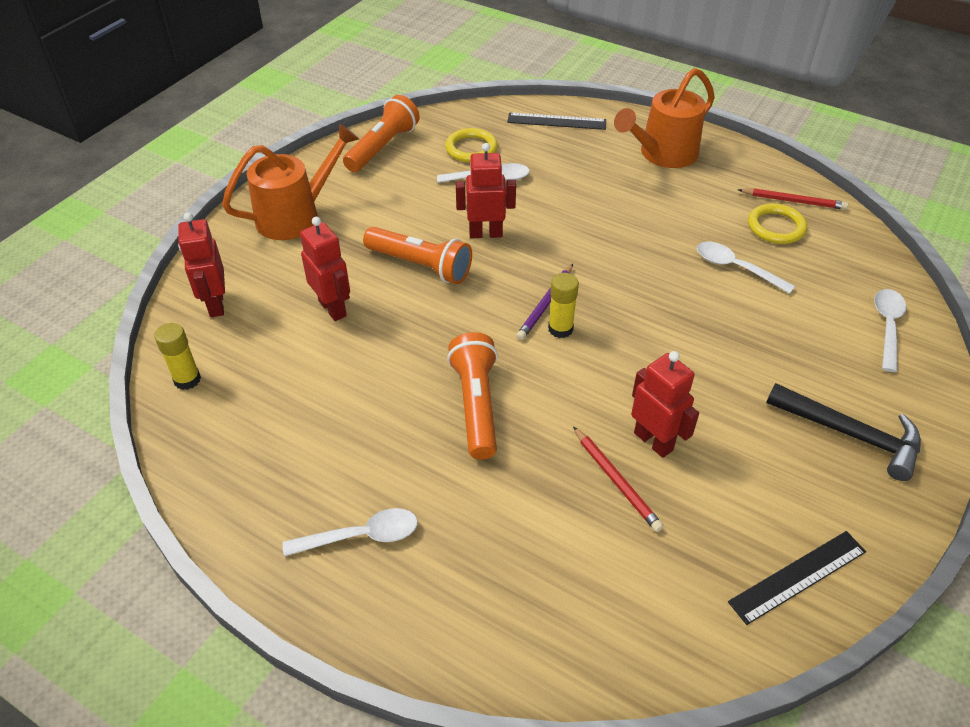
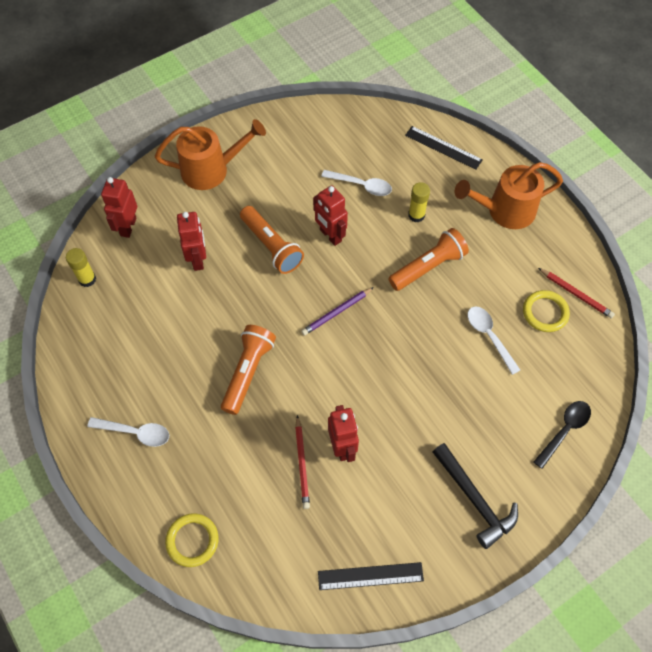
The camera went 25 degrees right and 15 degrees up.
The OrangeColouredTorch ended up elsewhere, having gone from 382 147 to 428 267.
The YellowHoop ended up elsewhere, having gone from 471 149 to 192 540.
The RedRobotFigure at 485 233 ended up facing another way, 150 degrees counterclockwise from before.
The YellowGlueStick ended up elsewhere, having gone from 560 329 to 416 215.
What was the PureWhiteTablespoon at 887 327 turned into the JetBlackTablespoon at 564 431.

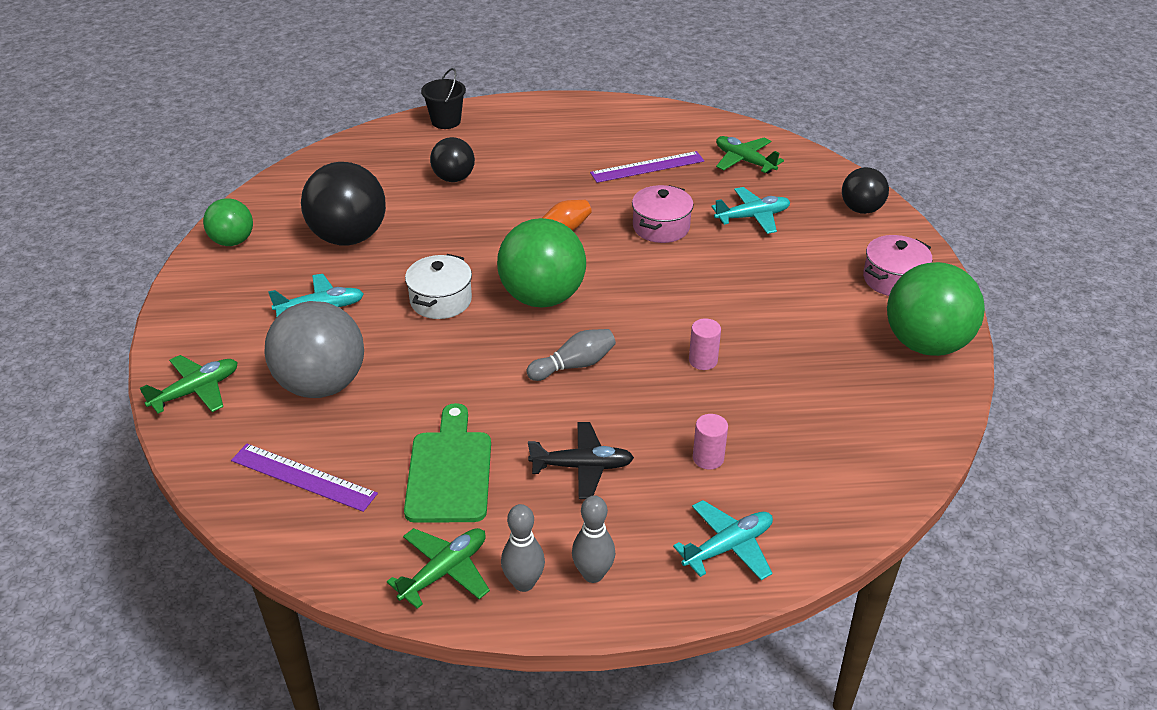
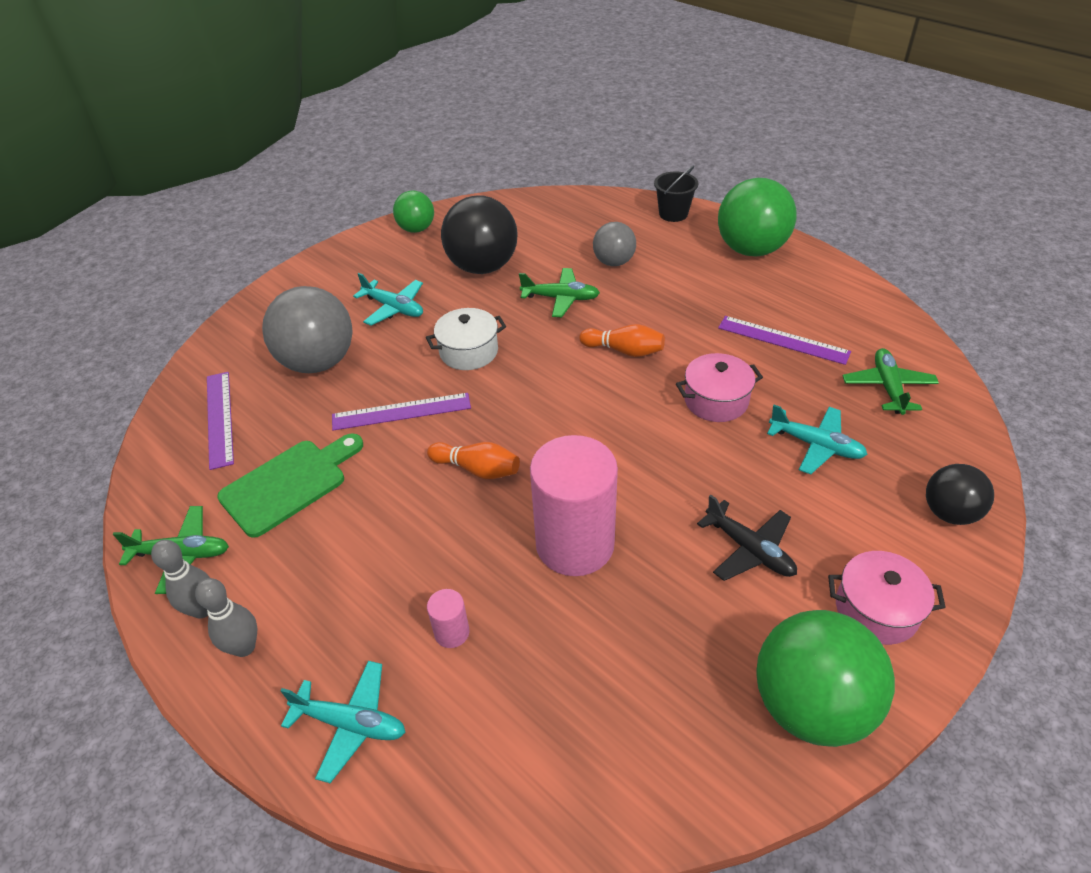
The camera went 50 degrees right and 5 degrees up.
The EmeraldToyPlane ended up elsewhere, having gone from 196 391 to 561 298.
What was the JetBlackSphere at 454 178 turned into the AshGreySphere at 614 262.
The EmeraldSphere ended up elsewhere, having gone from 542 297 to 751 249.
What was the AshGreyBowlingPin at 574 365 turned into the OrangeColouredBowlingPin at 477 469.
The JetBlackToyPlane ended up elsewhere, having gone from 582 467 to 749 549.
The size of the PinkCylinder at 703 360 changed by a factor of 2.41.
The second view gained the RoyalPurpleRuler at 401 411.

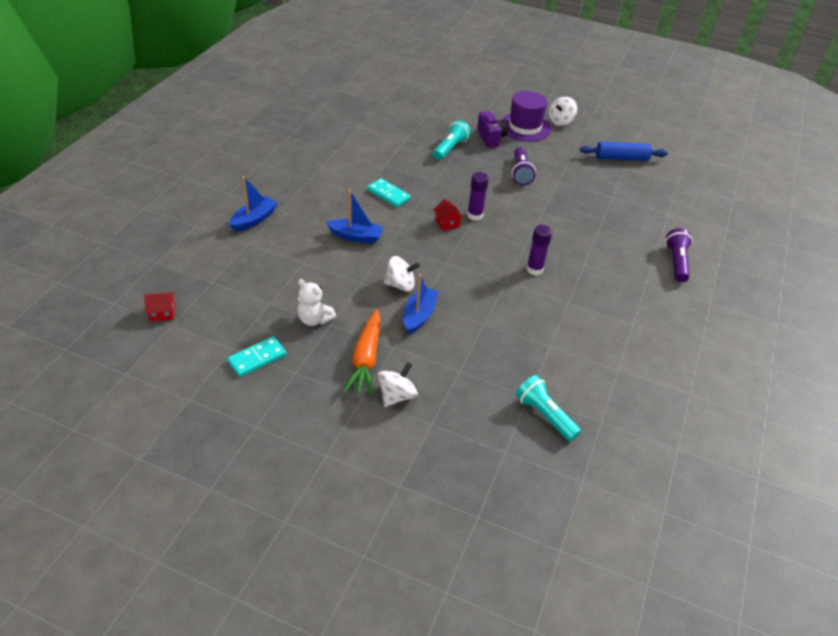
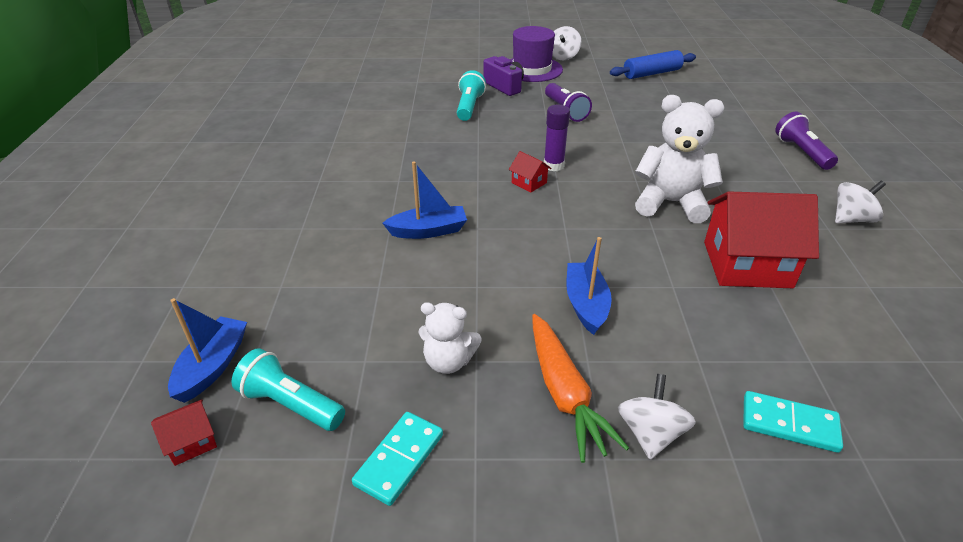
The camera went 20 degrees left and 5 degrees down.
The BlueBoat ended up elsewhere, having gone from 254 220 to 212 366.
The AquaDominoTile ended up elsewhere, having gone from 388 194 to 789 424.
The PureWhiteSpinningTop ended up elsewhere, having gone from 400 285 to 851 219.
The AquaTorch ended up elsewhere, having gone from 545 415 to 291 404.
Where the RoyalPurpleGlueStick stood at 534 269, the PureWhiteTeddyBear came to stand at 670 203.
The second view gained the RedToyHouse at 747 264.

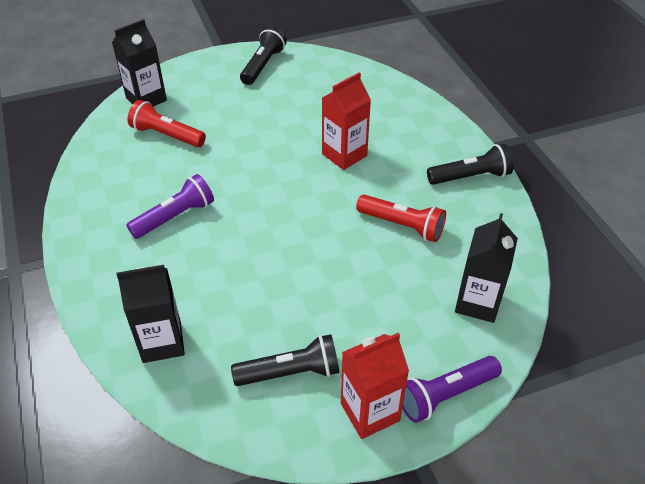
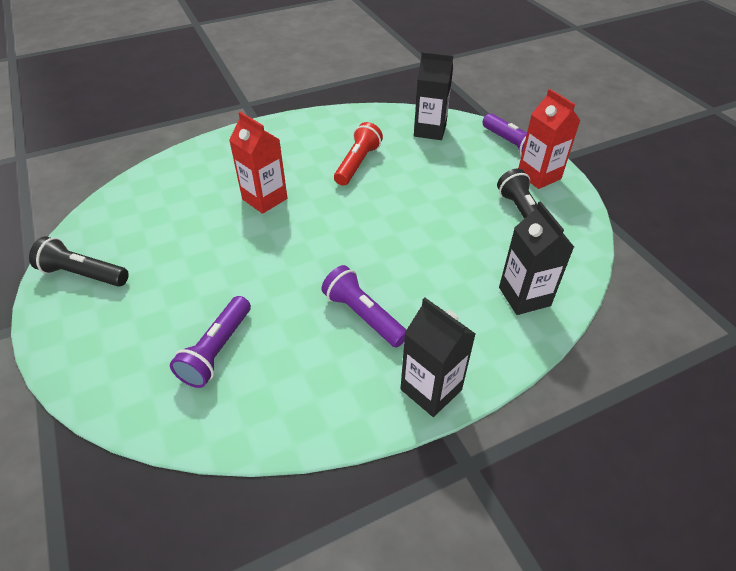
The camera went 95 degrees left and 0 degrees up.
The JetBlackJuiceCarton ended up elsewhere, having gone from 146 99 to 431 389.
What was the RedTorch at 166 135 turned into the RoyalPurpleTorch at 217 350.
The second view lost the JetBlackTorch at 470 177.

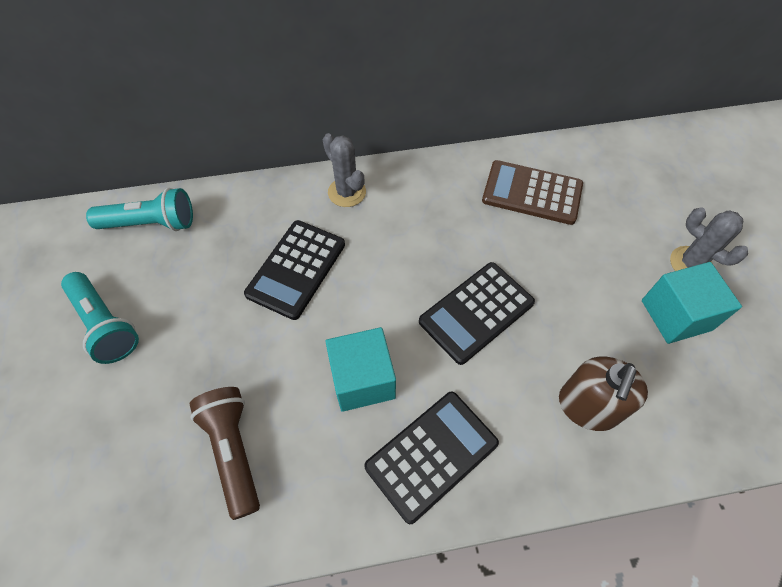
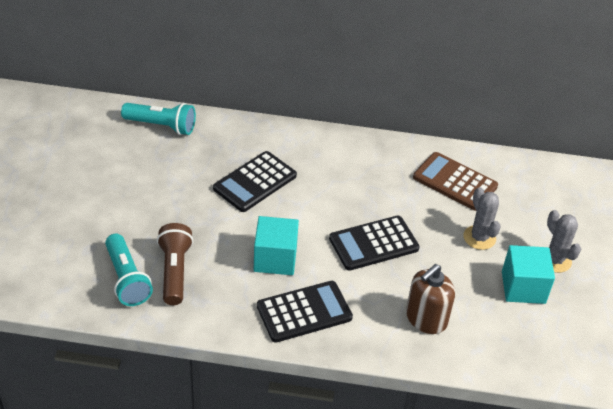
The camera went 15 degrees right and 15 degrees down.
The AquaTorch ended up elsewhere, having gone from 105 325 to 127 279.
The AshGreySaguaroCactus ended up elsewhere, having gone from 347 192 to 479 238.

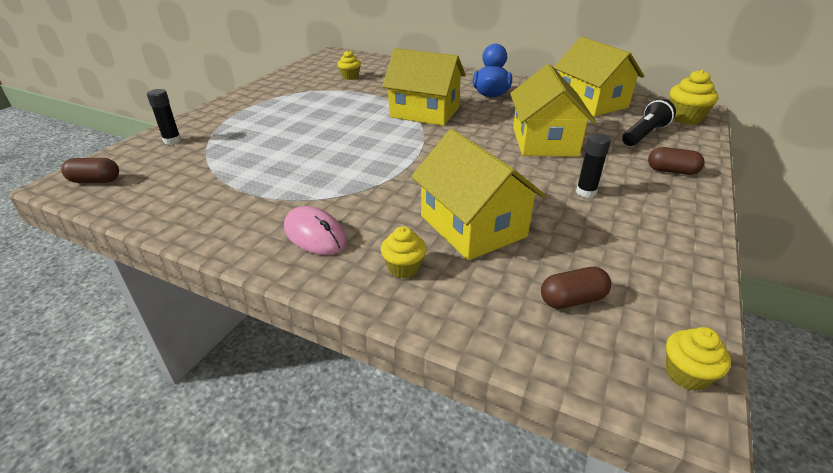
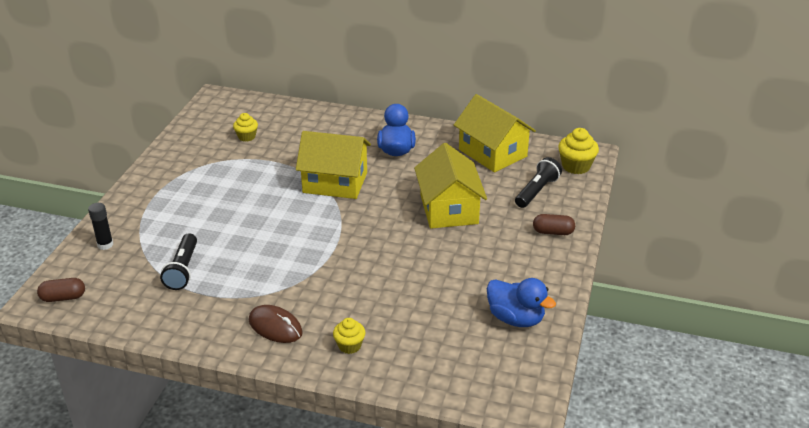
The camera went 10 degrees left and 0 degrees up.
What was the PinkMouse at 315 234 turned into the BrownMouse at 275 326.
The second view lost the YellowToyHouse at 472 226.
The second view lost the BrownPillShape at 572 299.
The second view lost the JetBlackGlueStick at 586 192.
The second view lost the YellowCupcake at 686 374.
The second view gained the JetBlackTorch at 183 270.
The second view gained the BlueDuck at 516 318.

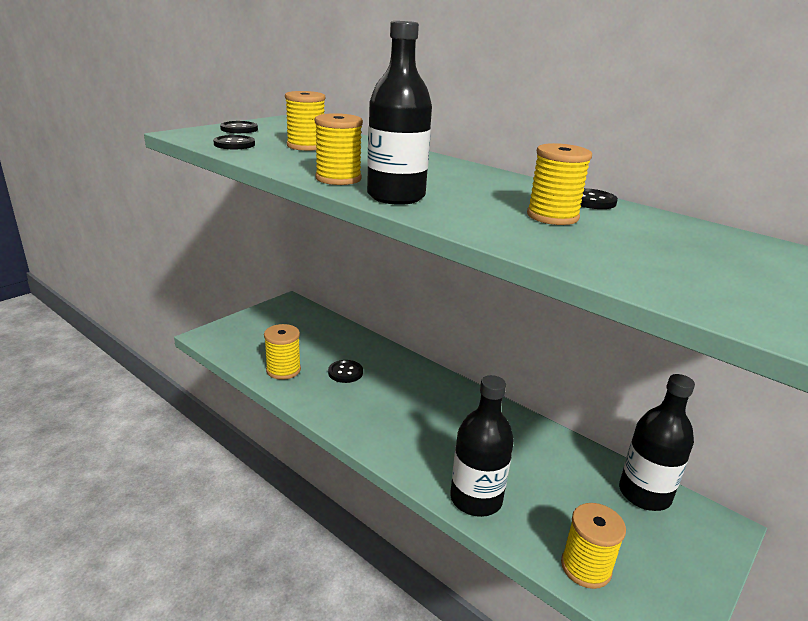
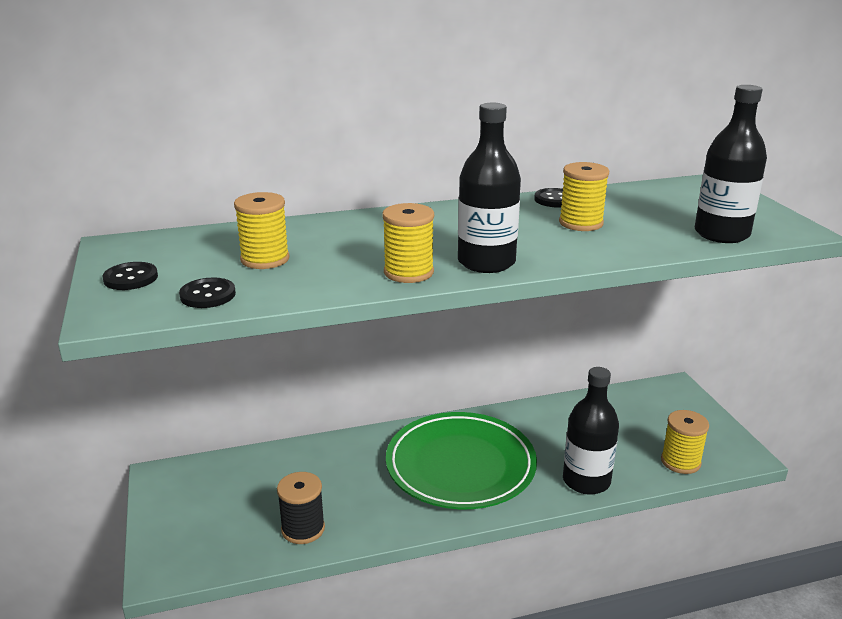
The camera went 55 degrees left and 0 degrees up.
What was the YellowSpool at 283 370 turned into the JetBlackSpool at 303 529.
The second view lost the JetBlackShirtButton at 345 372.
The JetBlackFlask ended up elsewhere, having gone from 644 494 to 721 234.
The second view gained the EmeraldDinnerPlate at 460 465.

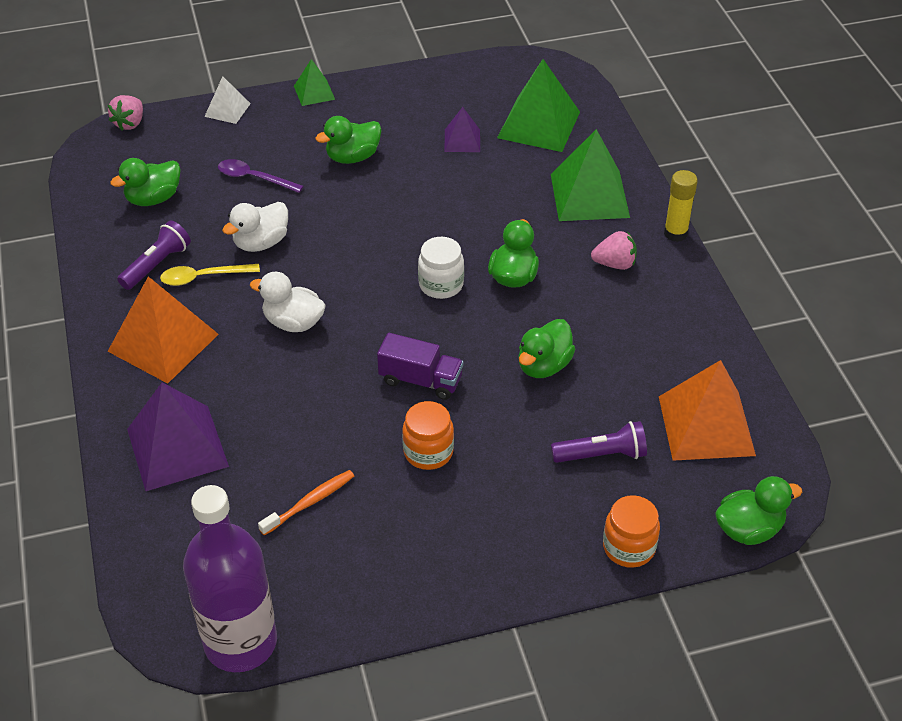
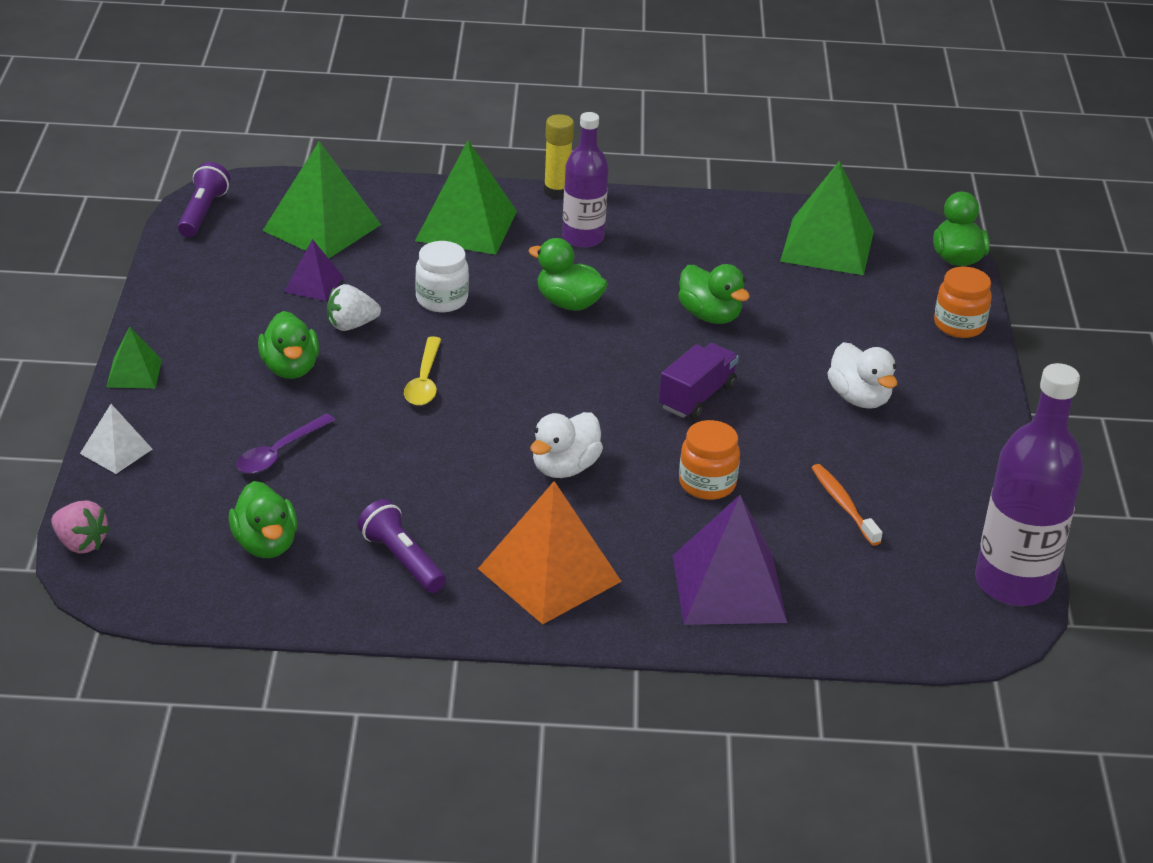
The camera went 75 degrees left and 10 degrees down.
The YellowTablespoon ended up elsewhere, having gone from 203 277 to 424 381.
The PureWhiteDuck ended up elsewhere, having gone from 261 243 to 859 398.
The OrangeColouredJamJar ended up elsewhere, having gone from 428 452 to 707 484.
The PureWhiteJamJar ended up elsewhere, having gone from 441 285 to 441 299.
The RoyalPurpleTorch ended up elsewhere, having gone from 601 455 to 202 213.
Where the PinkStrawberry stood at 615 264, the RoyalPurpleFlask came to stand at 583 238.
What was the OrangeColouredSolidPyramid at 706 425 turned into the EmeraldSolidPyramid at 827 246.
The second view gained the PureWhiteStrawberry at 351 325.

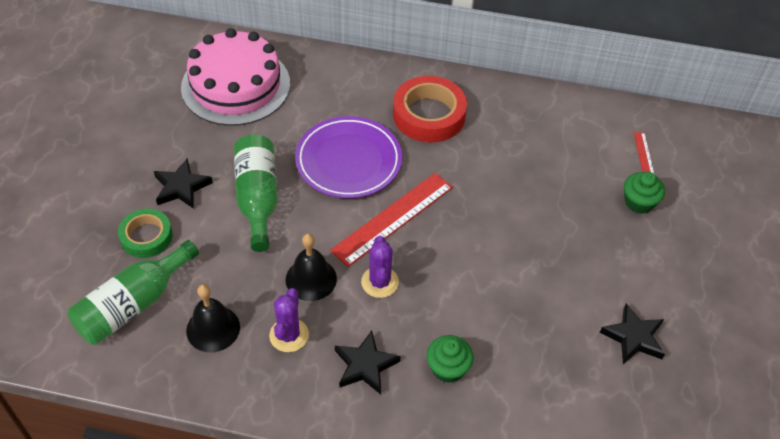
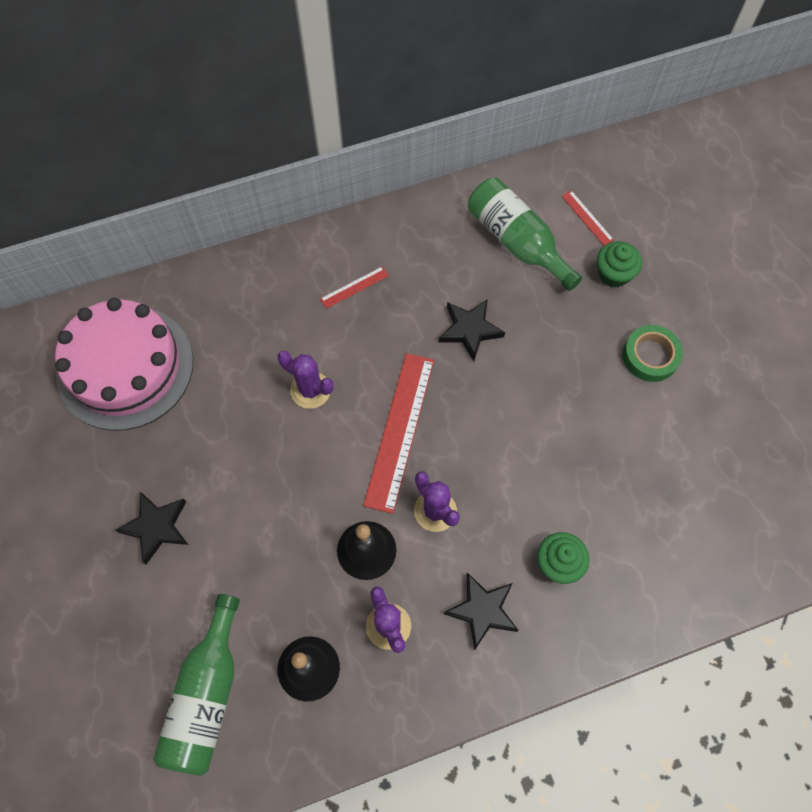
The camera went 30 degrees left and 15 degrees up.
The EmeraldRollOfTape ended up elsewhere, having gone from 146 237 to 650 356.
The EmeraldFlask ended up elsewhere, having gone from 257 198 to 517 242.
Where the RoyalPurpleDinnerPlate stood at 348 161, the RoyalPurpleSaguaroCactus came to stand at 310 390.
Where the RedRollOfTape stood at 429 115, the RedRuler came to stand at 354 287.
The JetBlackStar ended up elsewhere, having gone from 633 337 to 470 330.

